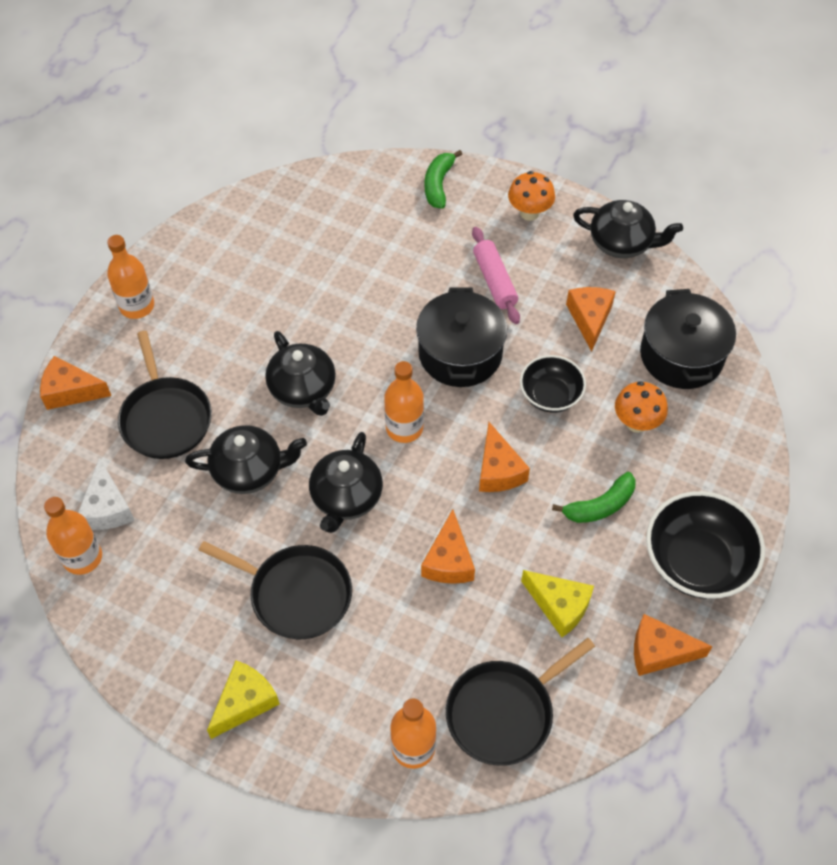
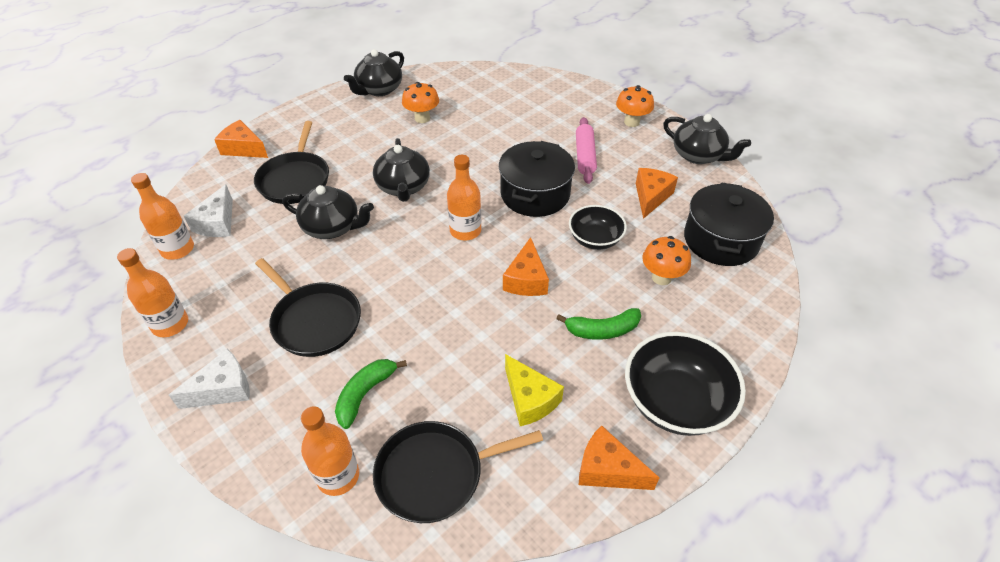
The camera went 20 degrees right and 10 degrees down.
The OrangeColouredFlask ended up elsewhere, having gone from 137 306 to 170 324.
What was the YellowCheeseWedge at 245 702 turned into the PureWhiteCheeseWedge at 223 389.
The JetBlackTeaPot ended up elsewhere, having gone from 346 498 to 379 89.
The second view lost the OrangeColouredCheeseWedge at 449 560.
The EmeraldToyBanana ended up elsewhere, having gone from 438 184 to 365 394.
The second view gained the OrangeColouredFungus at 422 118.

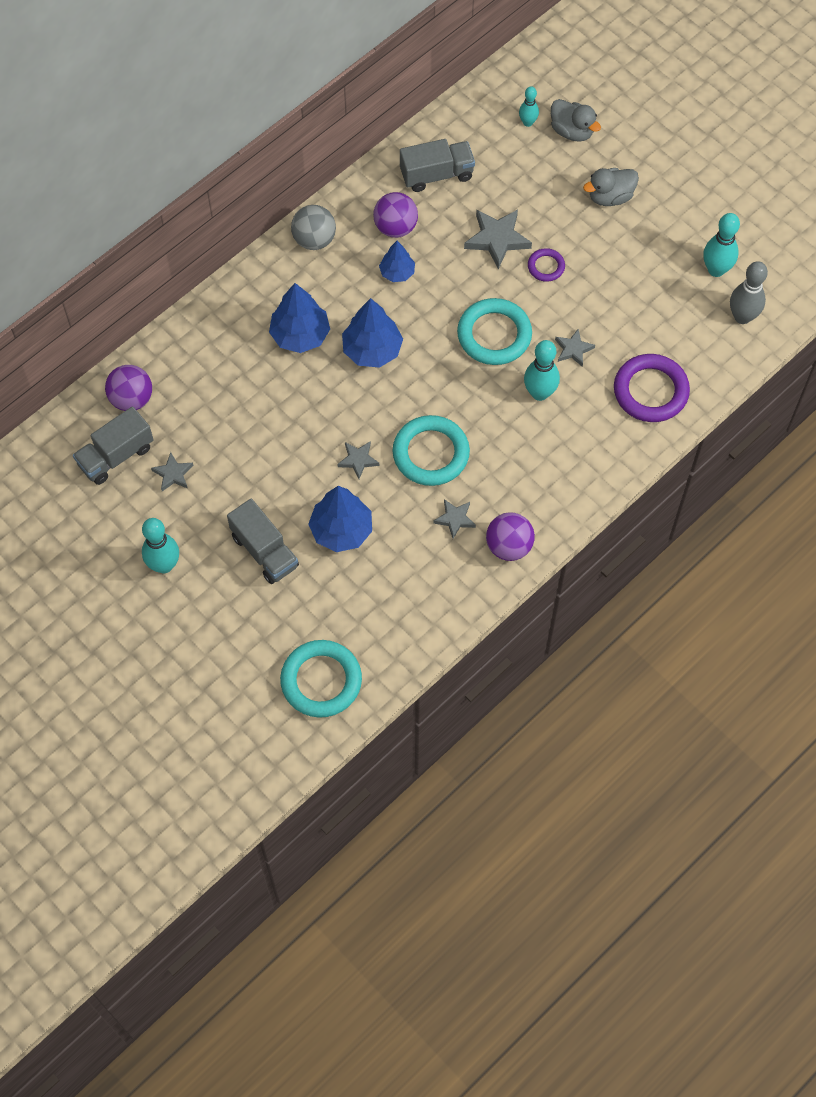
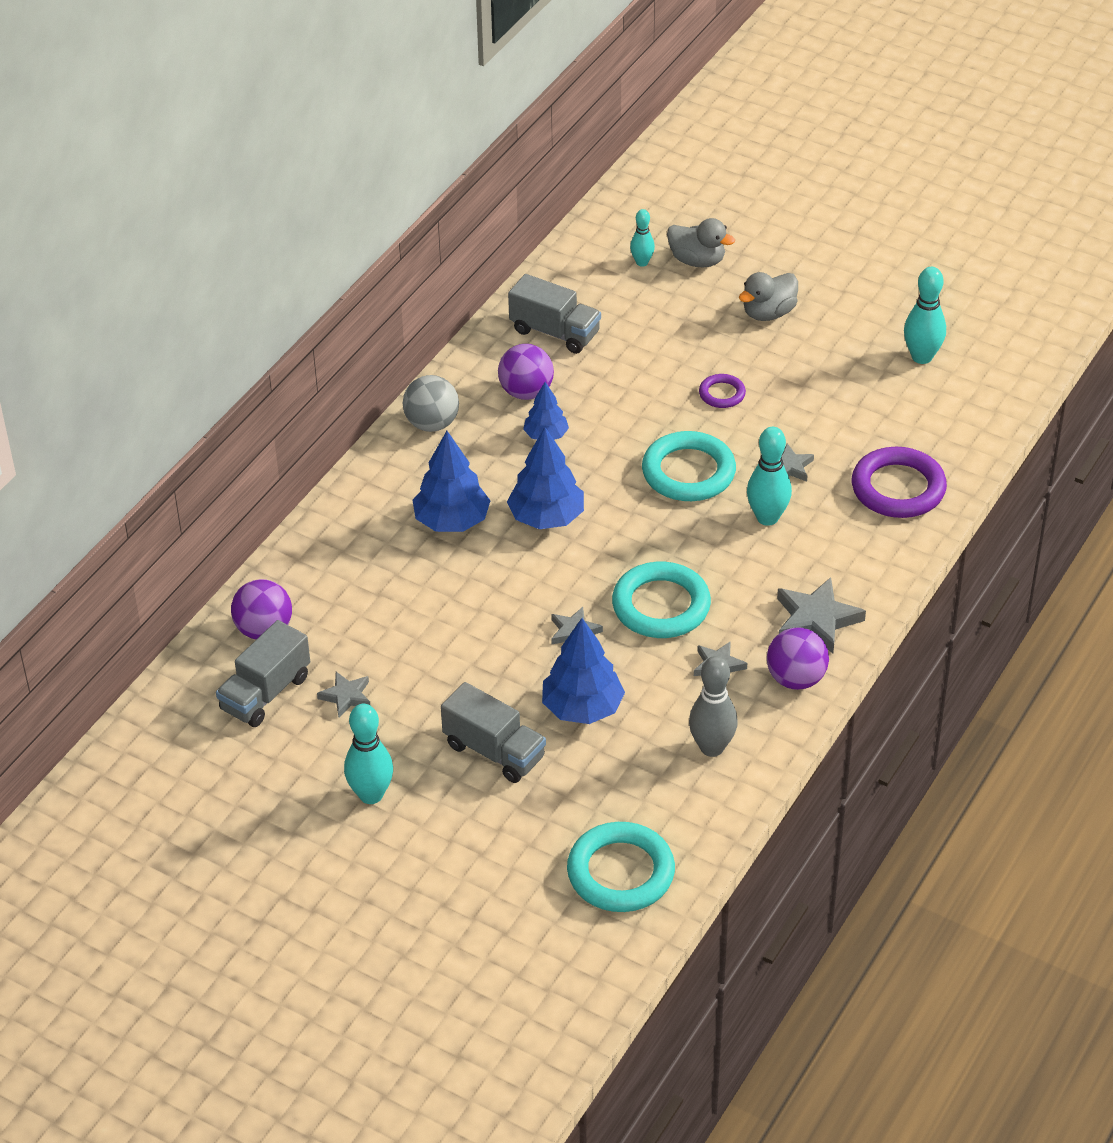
The camera went 15 degrees left and 20 degrees down.
The AshGreyLorry at 436 175 ended up facing another way, 60 degrees clockwise from before.
The AshGreyStar ended up elsewhere, having gone from 497 239 to 816 620.
The AshGreyBowlingPin ended up elsewhere, having gone from 742 317 to 712 747.

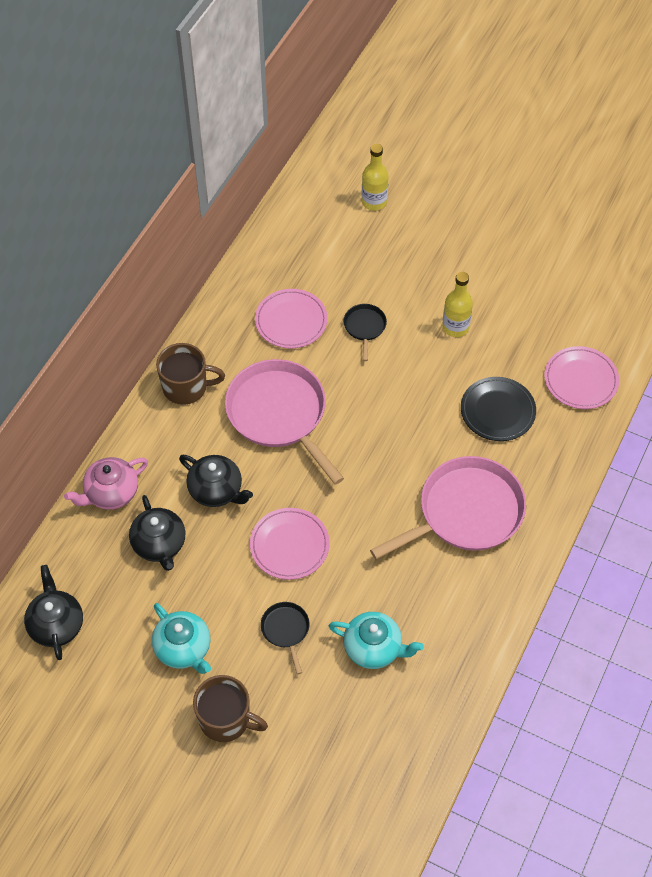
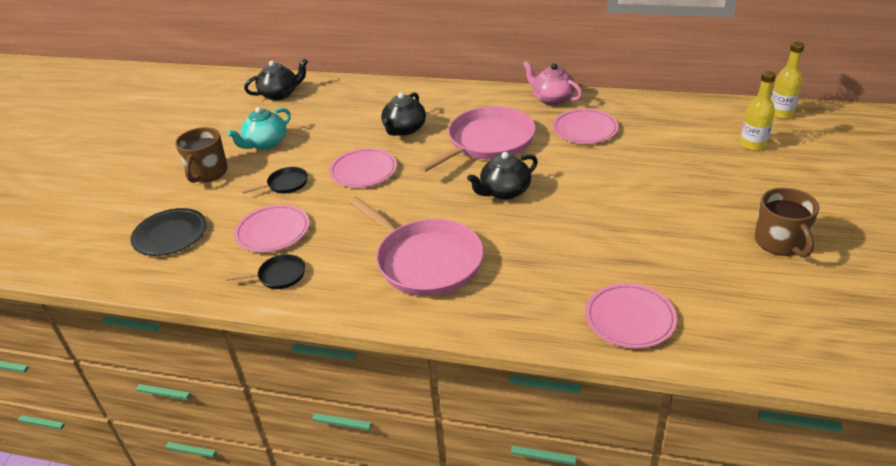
The camera went 80 degrees right and 20 degrees down.
The PinkTeaPot ended up elsewhere, having gone from 111 493 to 552 99.
The JetBlackTeaPot ended up elsewhere, having gone from 159 544 to 504 192.
The BrownCoffeeMug ended up elsewhere, having gone from 186 387 to 780 242.
Where the AquaTeaPot stood at 374 648, the PinkDinnerPlate came to stand at 273 231.
The JetBlackPan ended up elsewhere, having gone from 364 327 to 279 275.
The YellowFlask ended up elsewhere, having gone from 455 327 to 780 113.
The JetBlackDinnerPlate ended up elsewhere, having gone from 497 411 to 170 235.

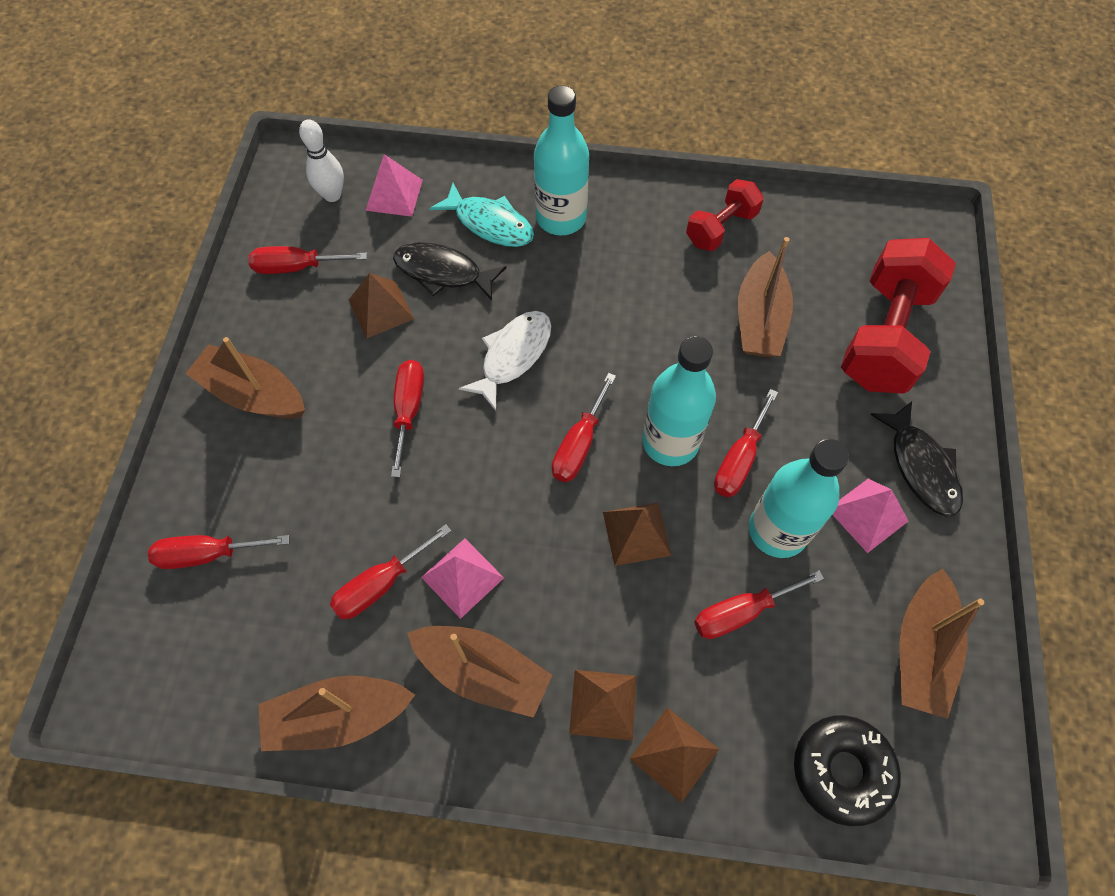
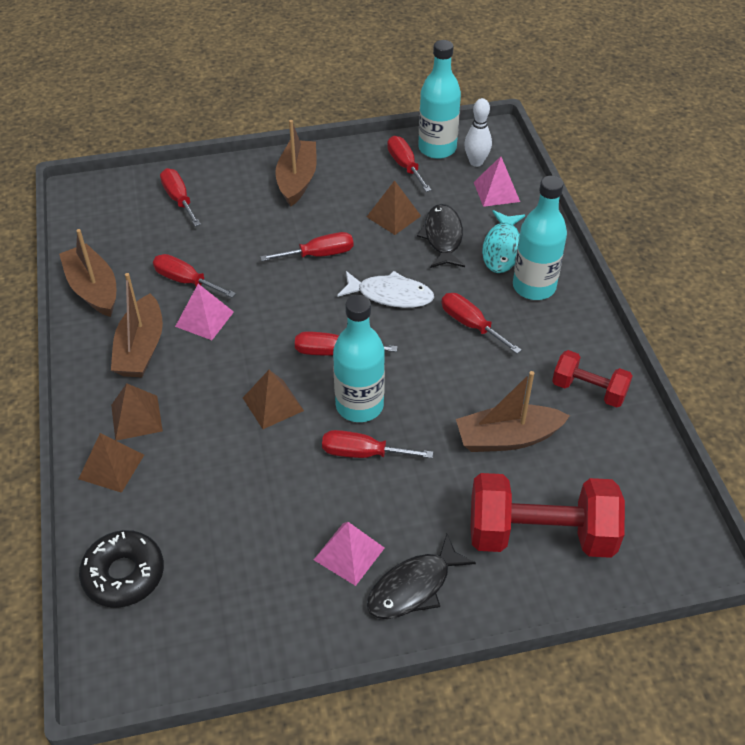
The camera went 70 degrees right and 15 degrees down.
The RedHandScrewdriver ended up elsewhere, having gone from 741 612 to 470 325.
The AquaFlask ended up elsewhere, having gone from 777 530 to 437 148.
The second view lost the BrownBoat at 921 650.

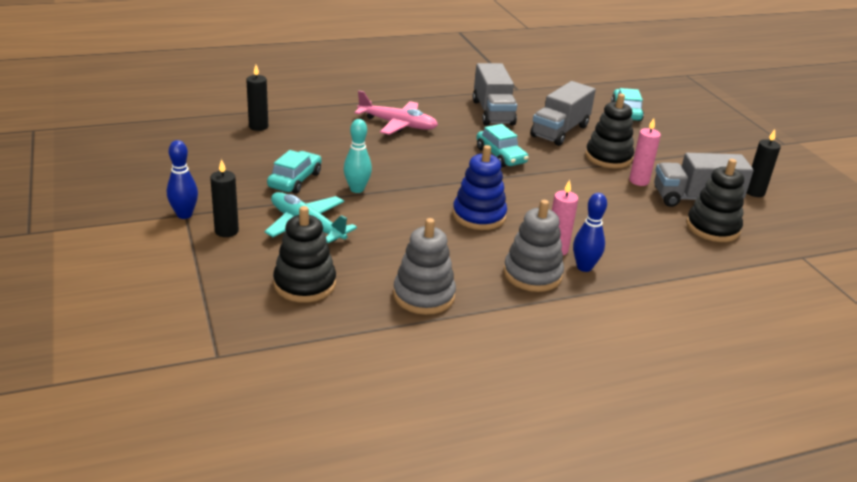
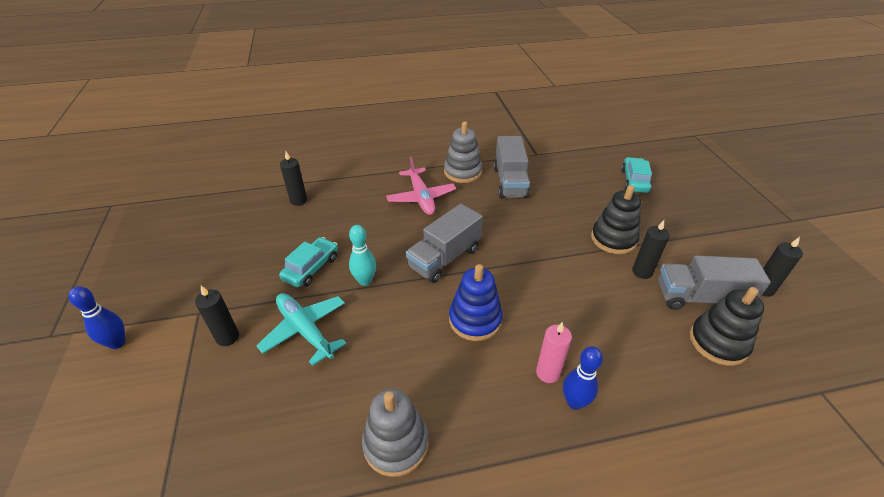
The camera went 10 degrees right and 10 degrees up.
The BlueBowlingPin ended up elsewhere, having gone from 184 215 to 117 343.
The second view lost the JetBlackStackingToy at 304 284.
The PinkToyPlane at 397 124 ended up facing another way, 45 degrees clockwise from before.
The second view lost the AquaAutomobile at 500 156.
The AshGreyStackingToy ended up elsewhere, having gone from 532 274 to 462 172.
The AshGreyLorry ended up elsewhere, having gone from 560 131 to 444 258.
What was the PinkWaxCandle at 639 181 turned into the JetBlackWaxCandle at 642 272.

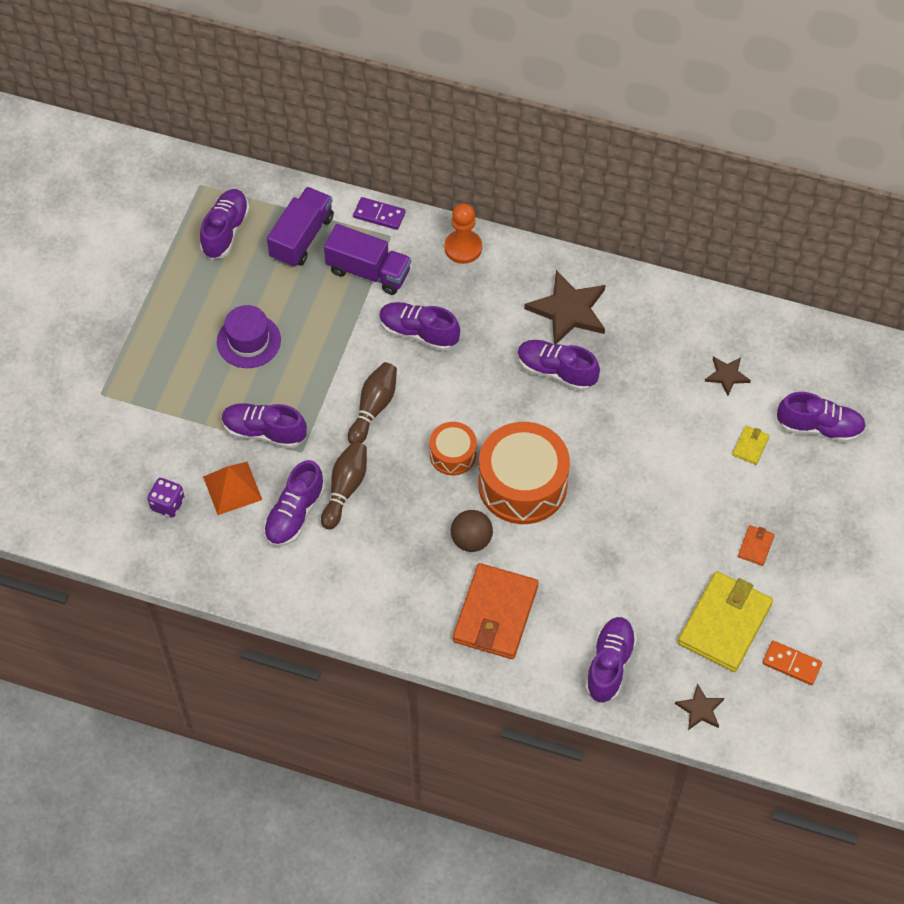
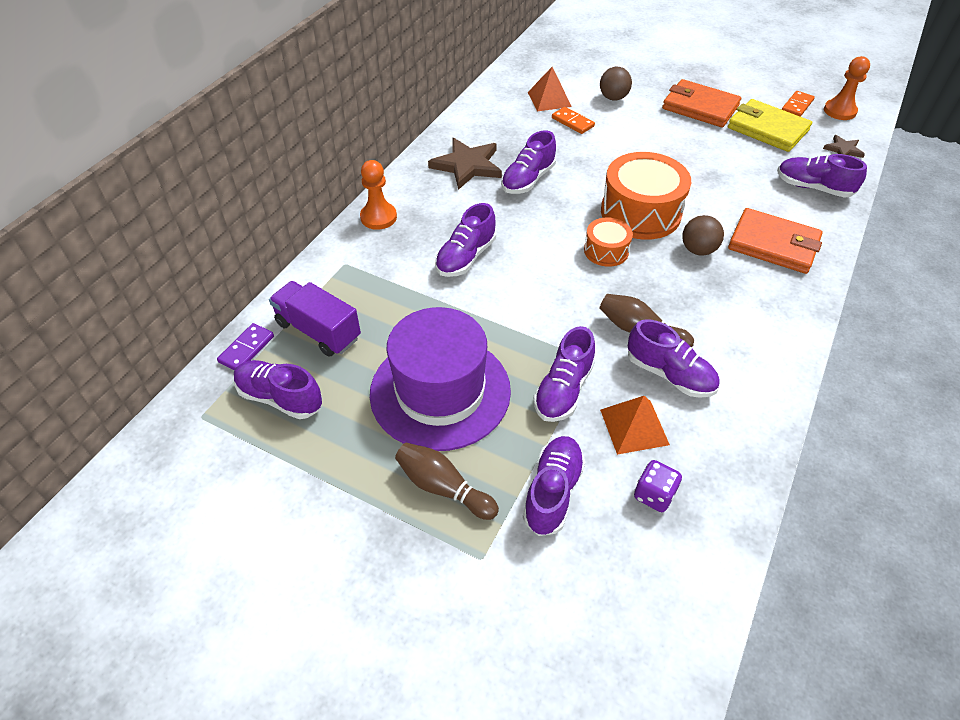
The camera went 80 degrees left and 10 degrees down.
The size of the RoyalPurpleTallHat at 248 341 changed by a factor of 1.89.
The second view lost the RoyalPurpleLorry at 368 271.
The BrownBowlingPin ended up elsewhere, having gone from 373 408 to 443 487.
The RoyalPurpleDominoTile ended up elsewhere, having gone from 379 215 to 247 349.
Where the BrownStar stood at 727 375, the OrangeColouredSolidPyramid came to stand at 549 99.
Where the YellowCardWallet stood at 750 446, the BrownSphere came to stand at 613 98.
The size of the OrangeColouredCardWallet at 755 546 changed by a factor of 2.33.
The RoyalPurpleSneaker ended up elsewhere, having gone from 819 427 to 552 492.
The second view gained the OrangeColouredDominoTile at 572 122.
The second view gained the OrangeColouredChessPawn at 839 111.

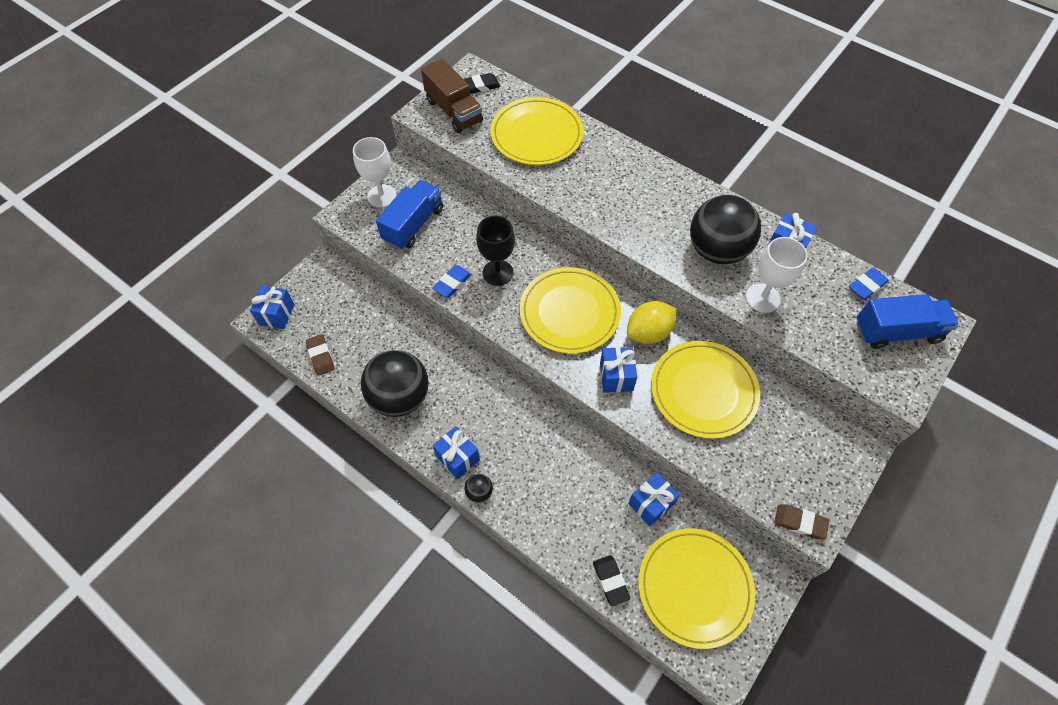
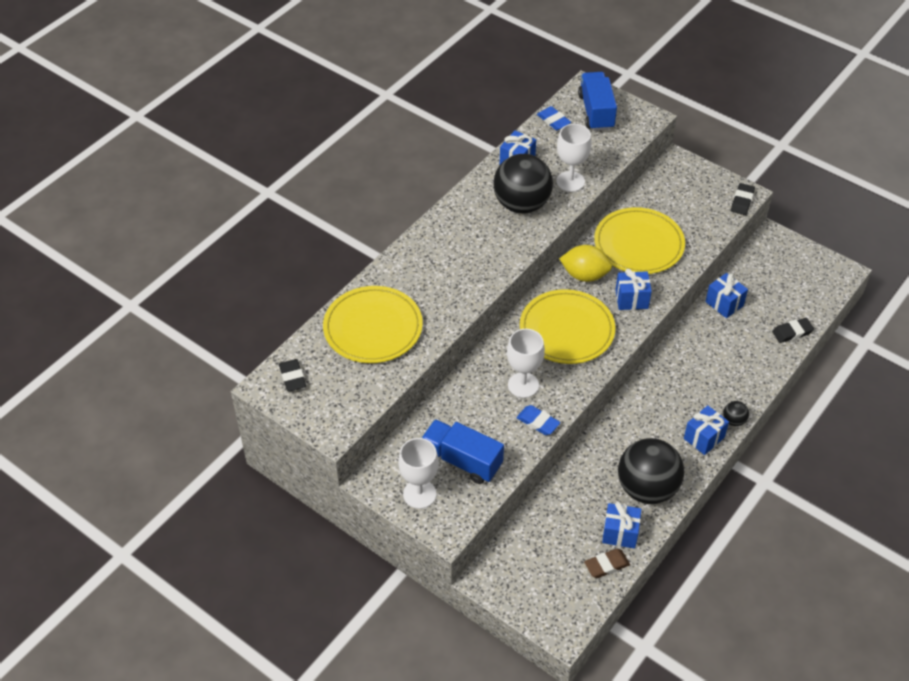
The camera went 90 degrees left and 10 degrees down.
The BlueWrappedGift ended up elsewhere, having gone from 276 314 to 620 533.
The second view lost the BrownLorry at 454 111.
What was the JetBlackWineGlass at 497 273 turned into the PureWhiteWineGlass at 523 385.
The YellowLemon at 648 333 ended up facing another way, 45 degrees counterclockwise from before.
The second view lost the YellowDinnerPlate at 694 587.
What was the BrownEraser at 800 523 turned into the JetBlackEraser at 742 201.

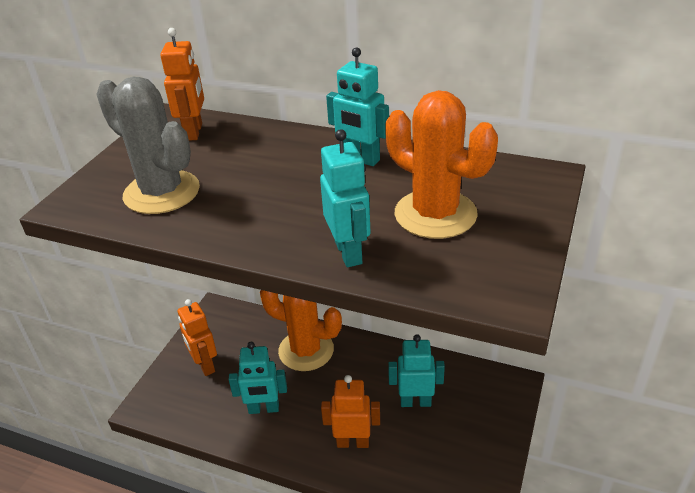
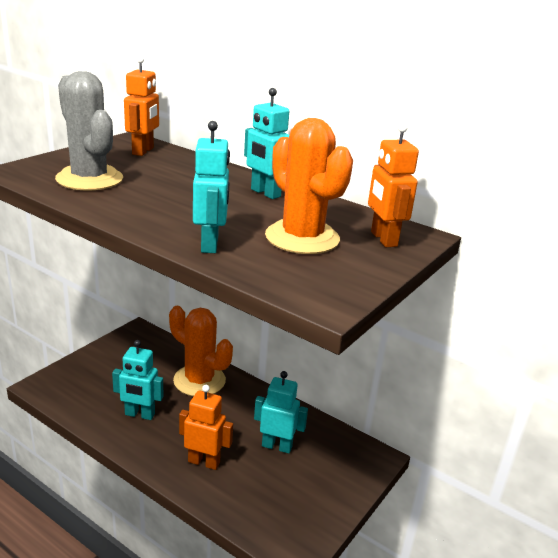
The camera went 10 degrees right and 10 degrees down.
The OrangeColouredRobotFigure ended up elsewhere, having gone from 205 365 to 383 239.

